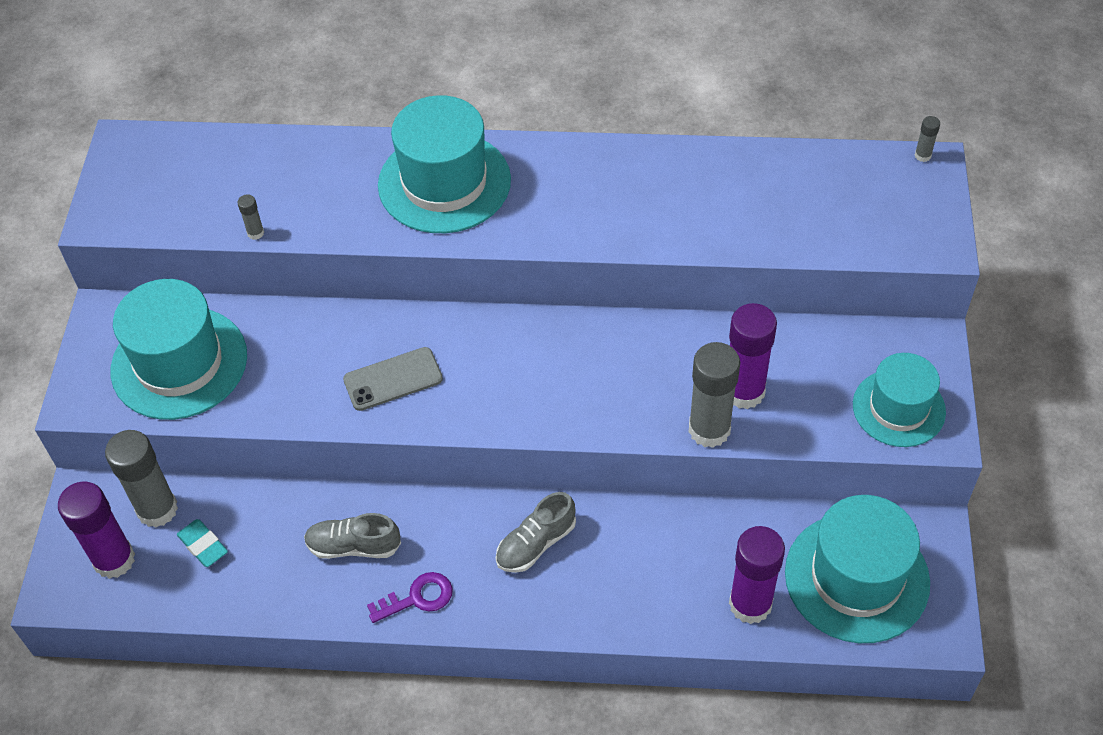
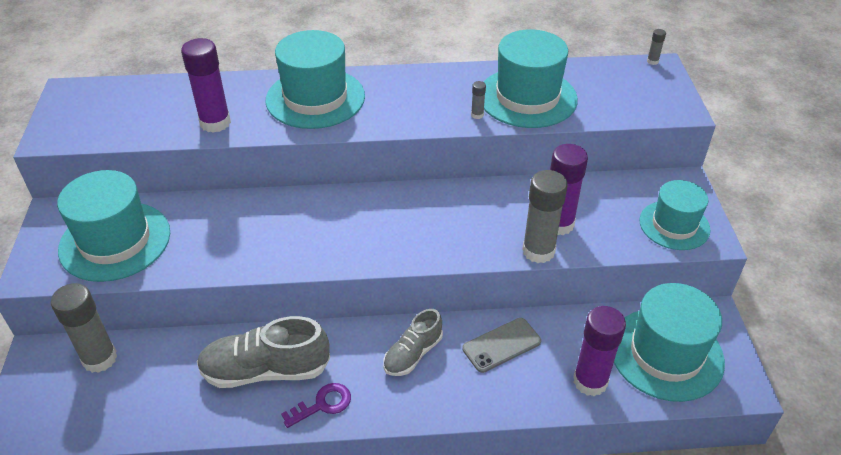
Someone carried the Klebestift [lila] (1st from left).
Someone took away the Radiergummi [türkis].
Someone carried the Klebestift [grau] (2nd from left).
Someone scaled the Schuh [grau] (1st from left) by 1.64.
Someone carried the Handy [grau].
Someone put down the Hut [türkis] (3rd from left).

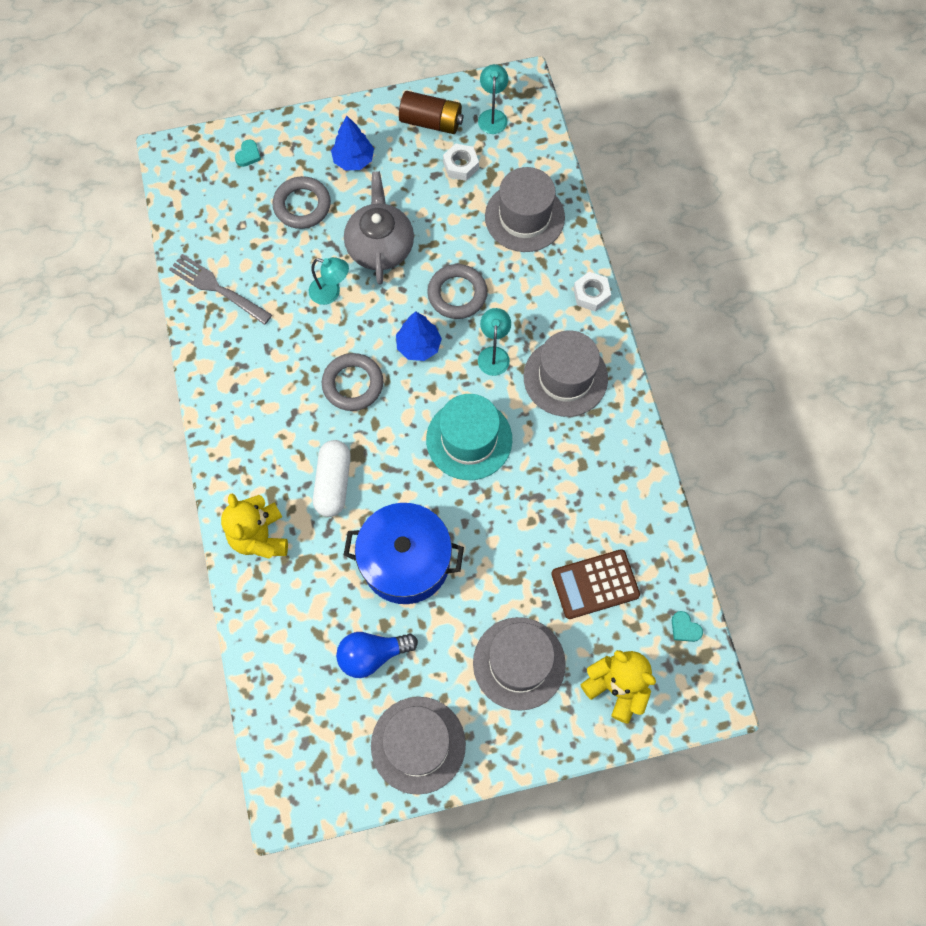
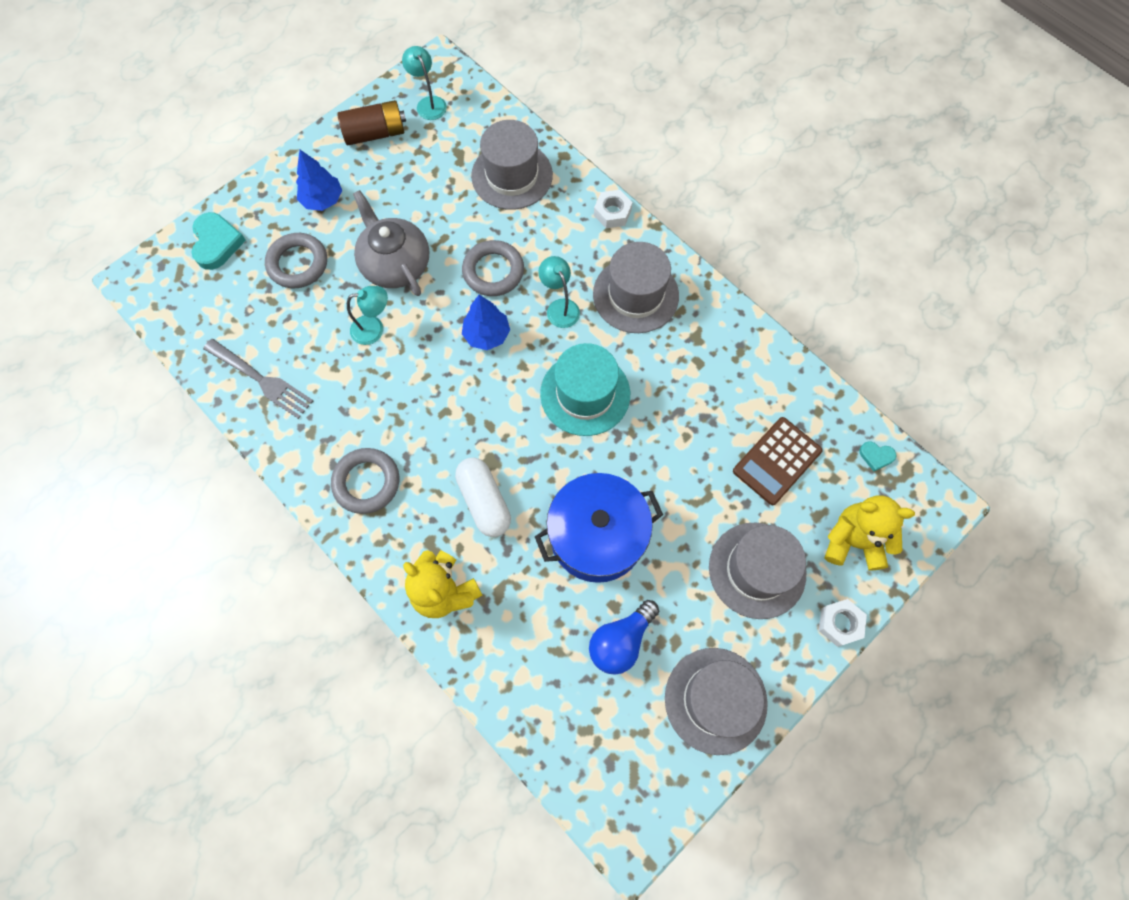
Someone rotated the Gabel [grau] by 150 degrees counterclockwise.
Someone scaled the Herz [türkis] (1st from left) by 1.90.
Someone carried the Ring [grau] (2nd from left).
Someone carried the Sechskantmutter [weiß] (1st from left in the first image).

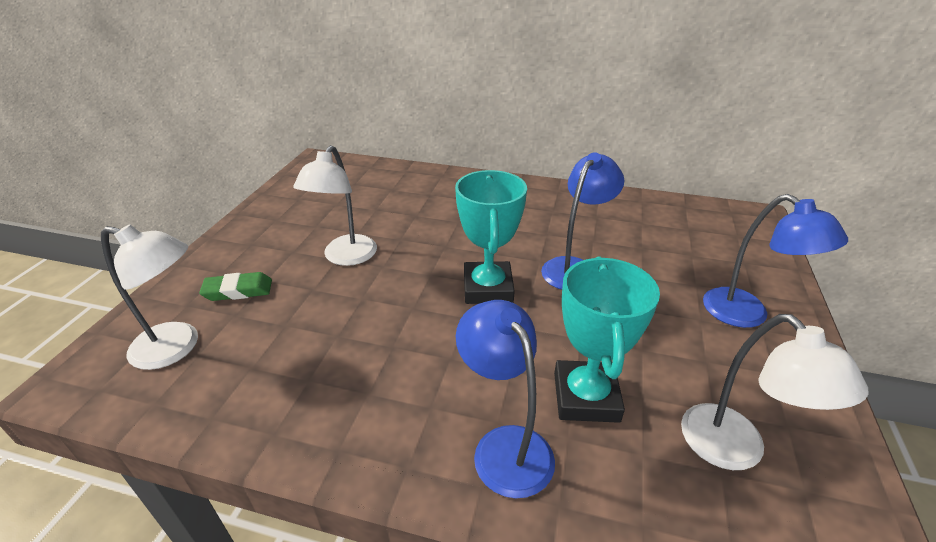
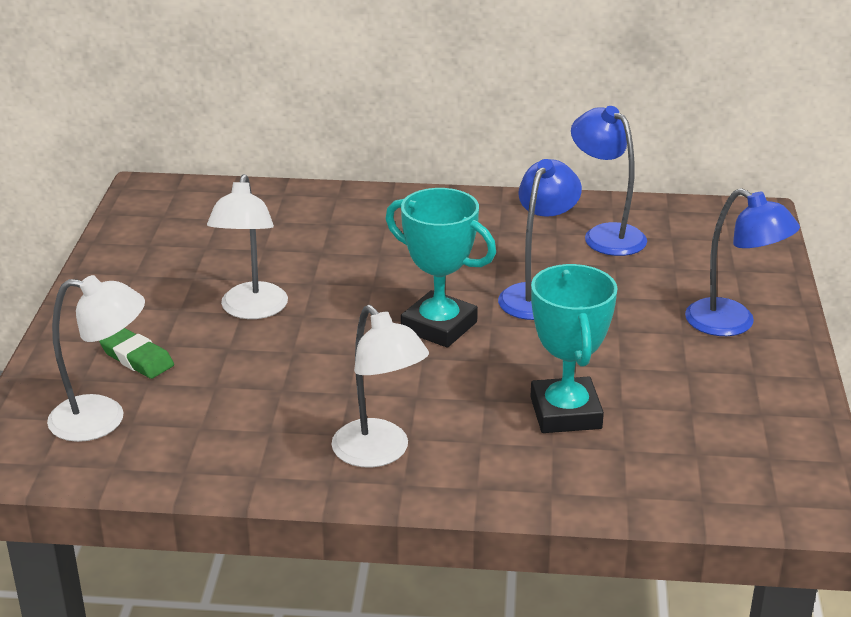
Someone rotated the Radiergummi [grün] by 60 degrees clockwise.
Someone rotated the Pokal [türkis] (1st from left) by 45 degrees counterclockwise.
Someone carried the Lampe [blau] (1st from left in the first image).
Someone carried the Lampe [weiß] (3rd from left).

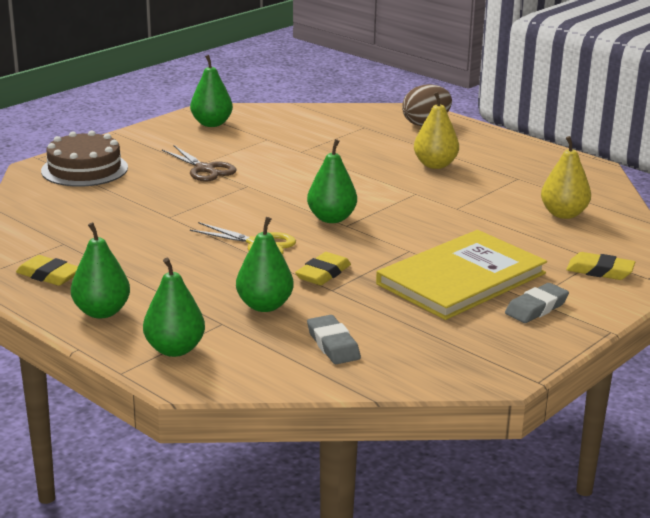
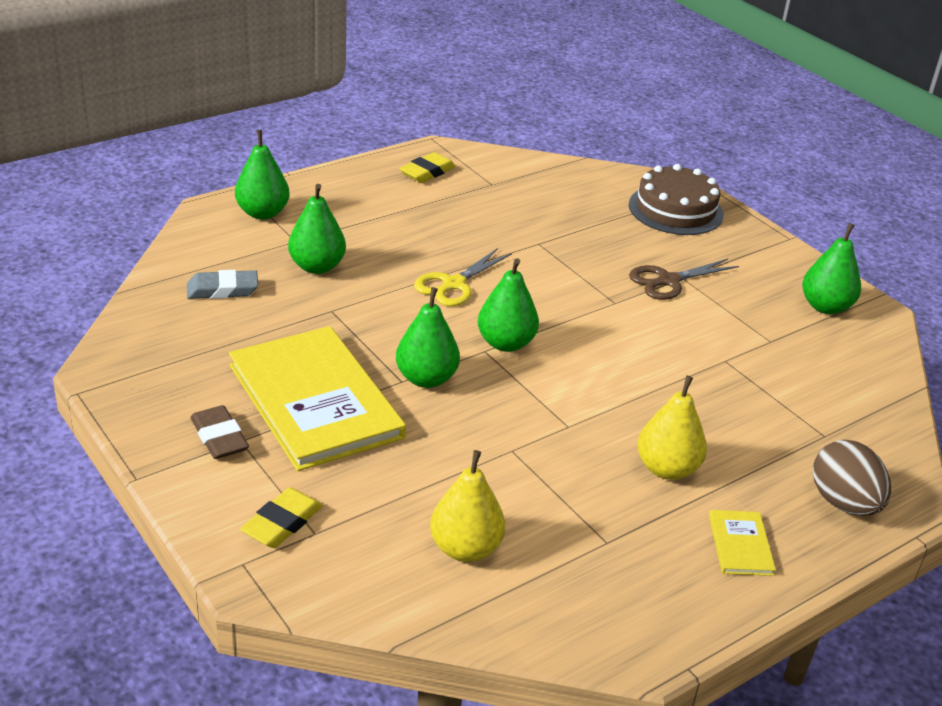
Someone carried the Birne [grün] (1st from left in the first image).
Someone took away the Radiergummi [gelb] (2nd from left).
Someone repainted the Radiergummi [grau] (2nd from left), which became the Radiergummi [braun].
Someone put down the Buch [gelb] (2nd from left).

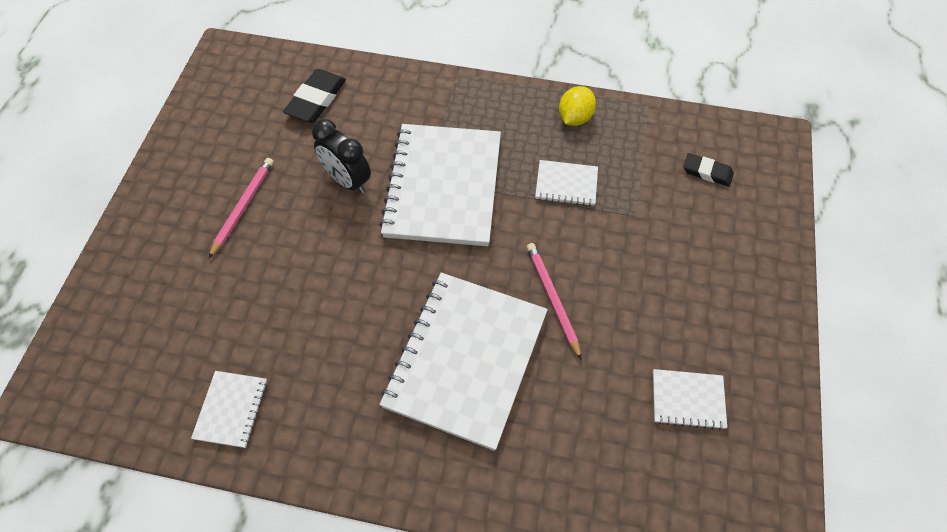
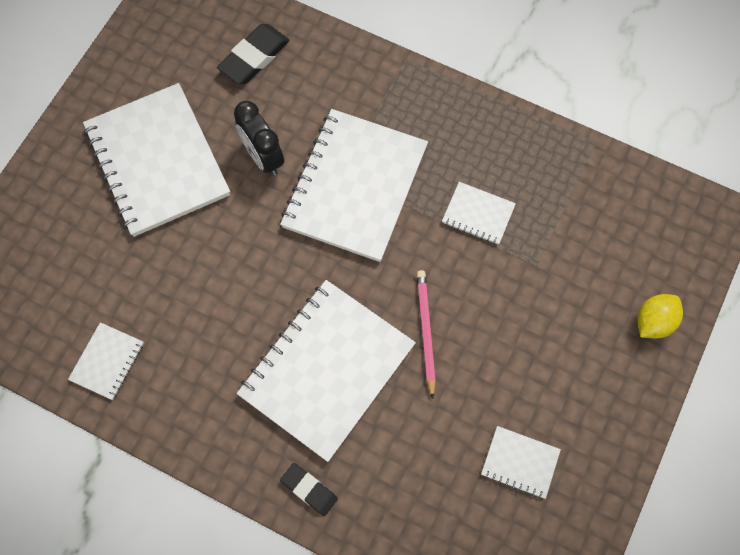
Someone swapped the Bleistift [rosa] (1st from left) for the Notizbuch [weiß] (2nd from left).
Someone carried the Zitrone [gelb].
Someone carried the Radiergummi [schwarz] (2nd from left).

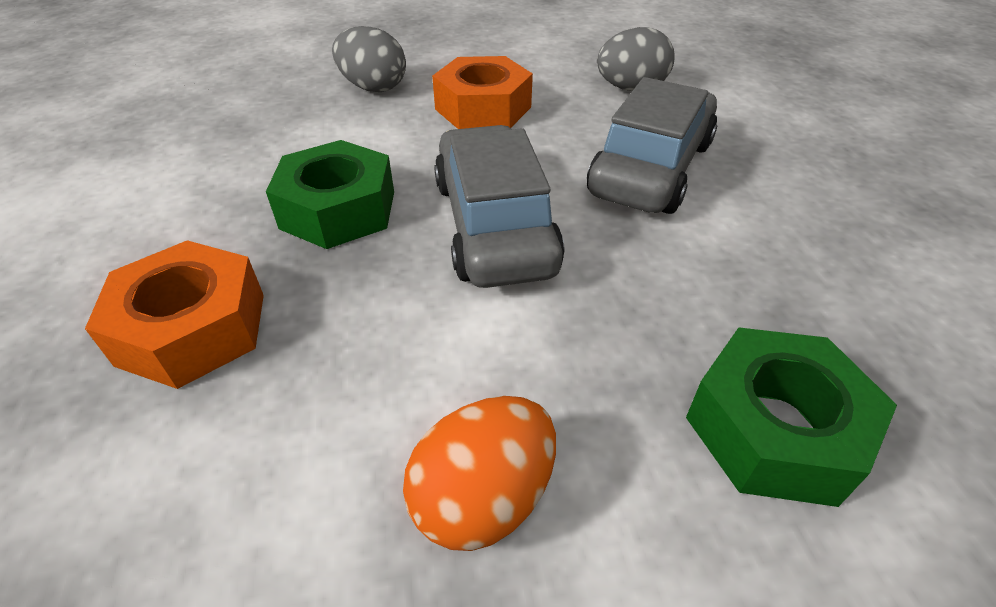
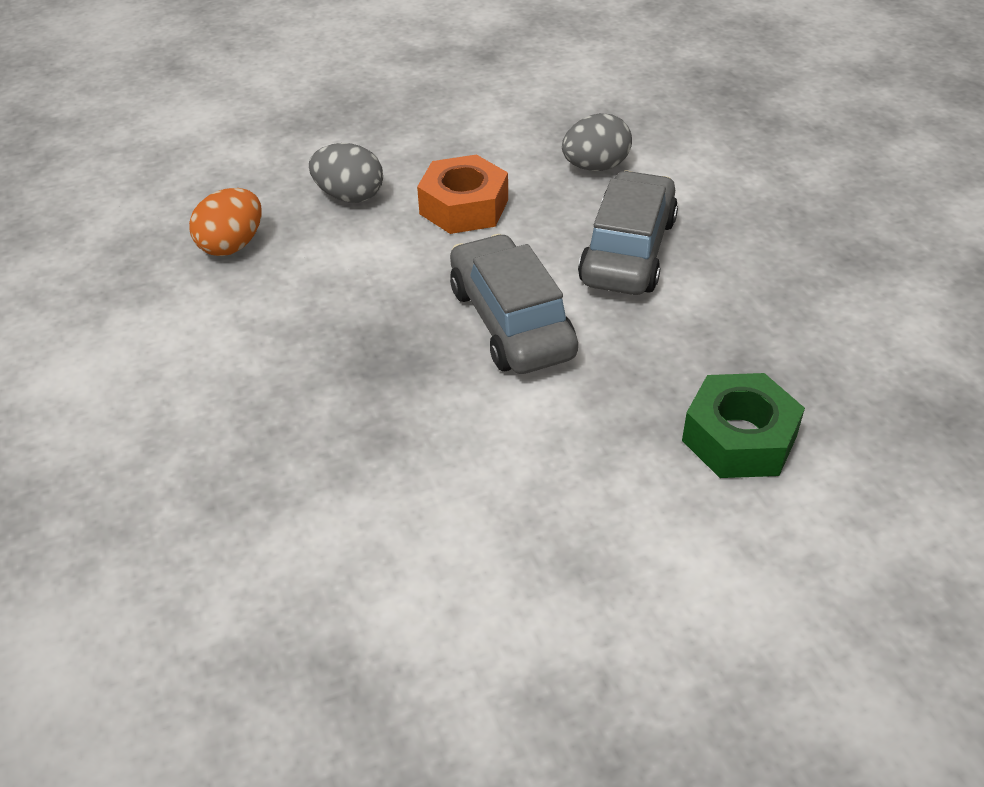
Someone took away the Sechskantmutter [orange] (1st from left).
Someone took away the Sechskantmutter [grün] (1st from left).
Someone carried the Ei [orange].

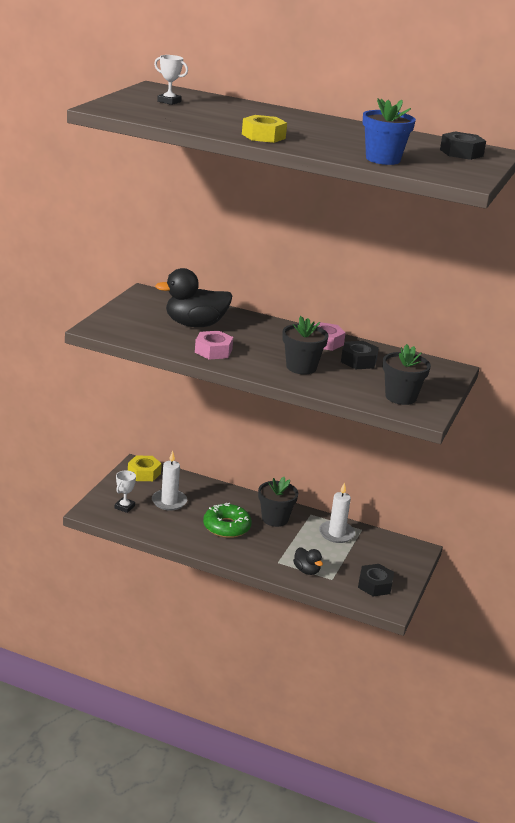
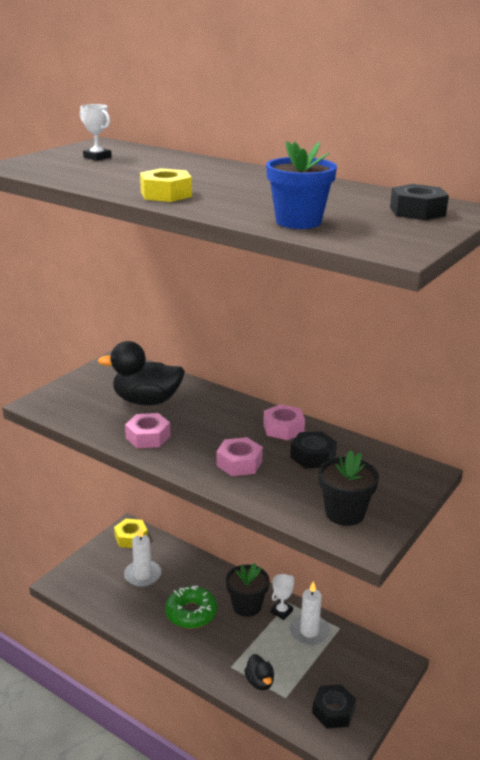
Someone carried the Pokal [weiß] (1st from left in the first image).
Someone swapped the Blumentopf [schwarz] (2nd from left) for the Sechskantmutter [rosa] (2nd from left).

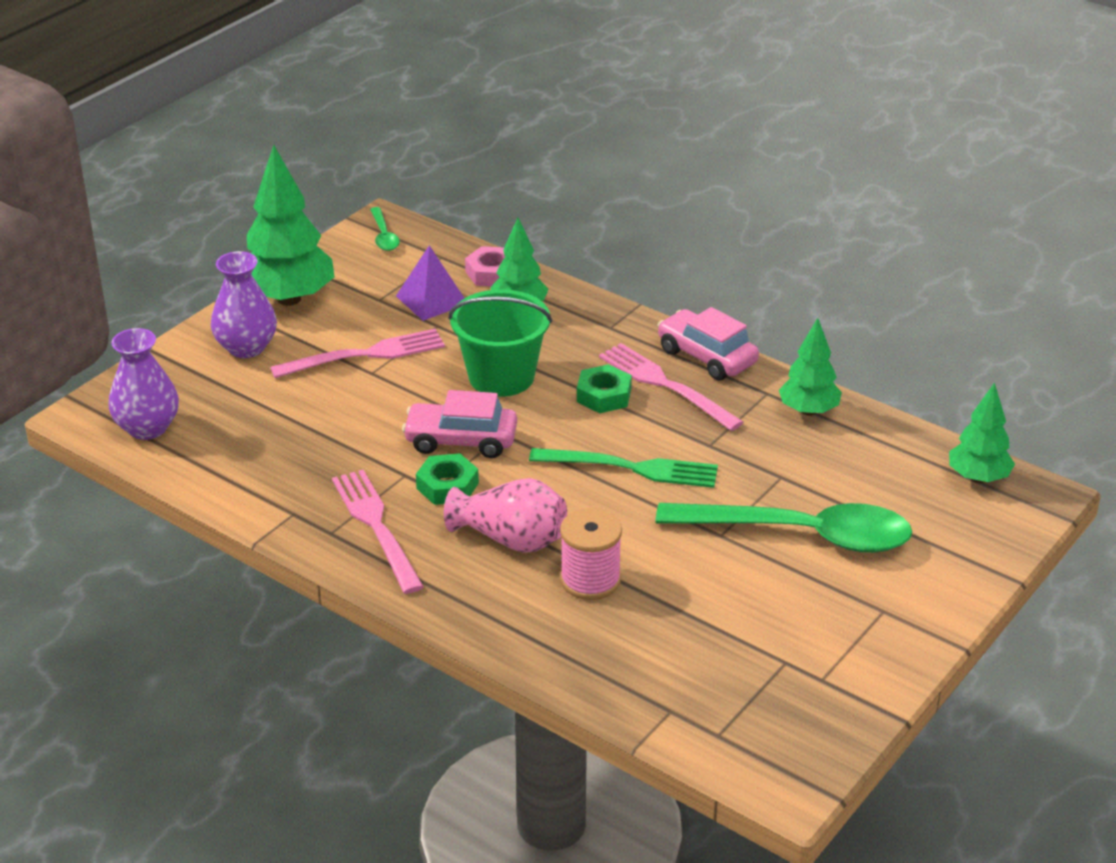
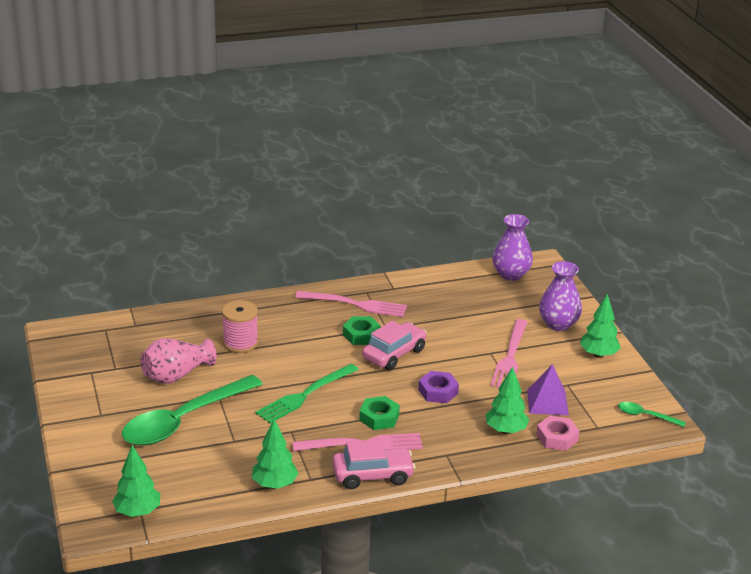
Someone scaled the Baum [grün] (1st from left in the first image) by 0.60.
Someone carried the Vase [rosa].
Someone swapped the Eimer [grün] for the Sechskantmutter [lila].

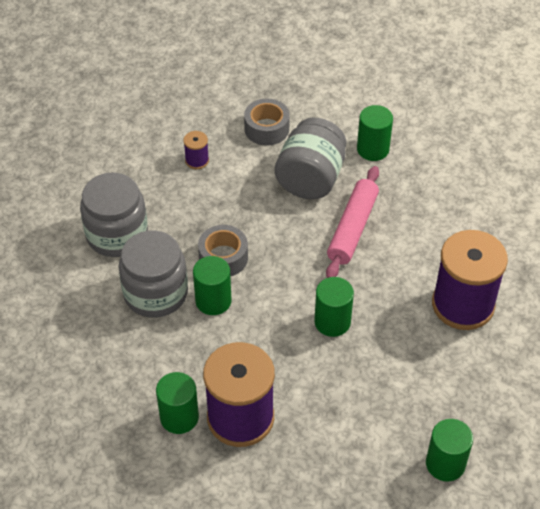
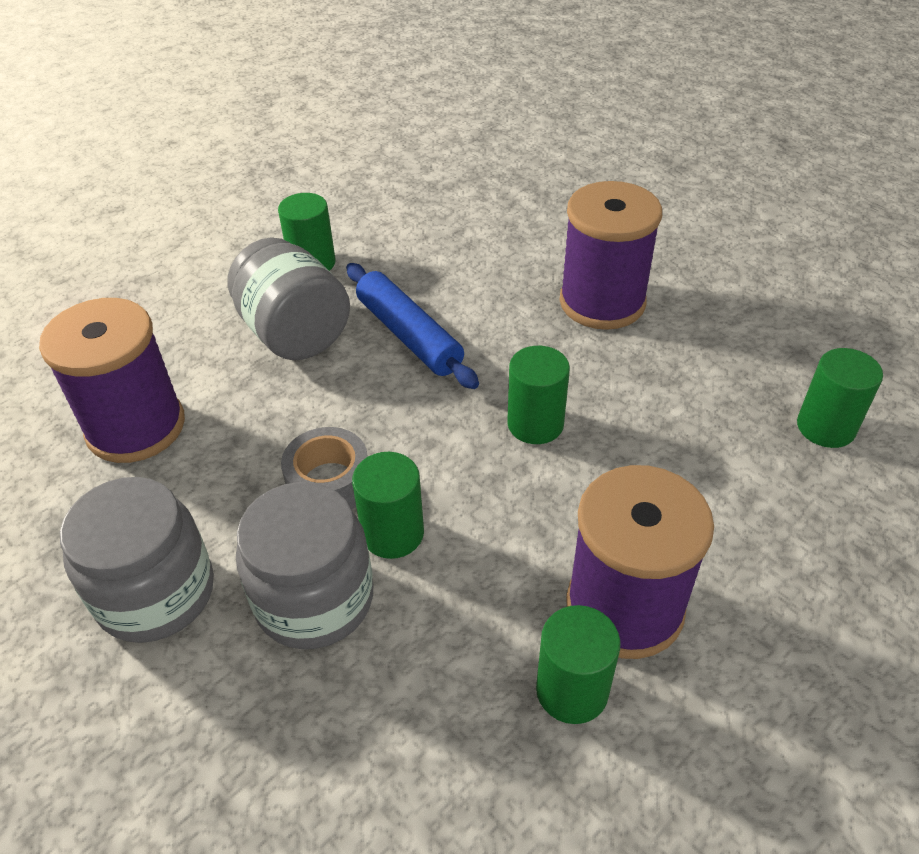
Someone scaled the Garnrolle [lila] (1st from left) by 2.38.
Someone took away the Klebeband [grau] (2nd from left).
Someone repainted the Nudelholz [rosa], which became the Nudelholz [blau].

